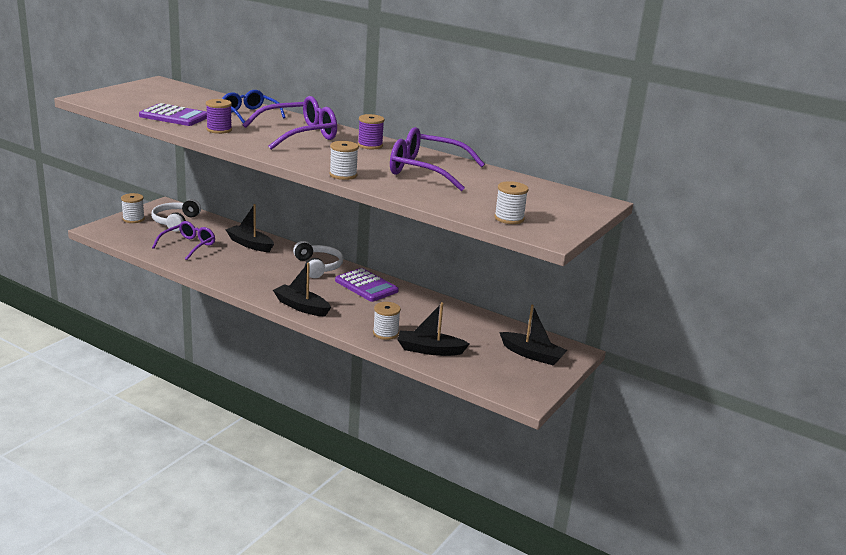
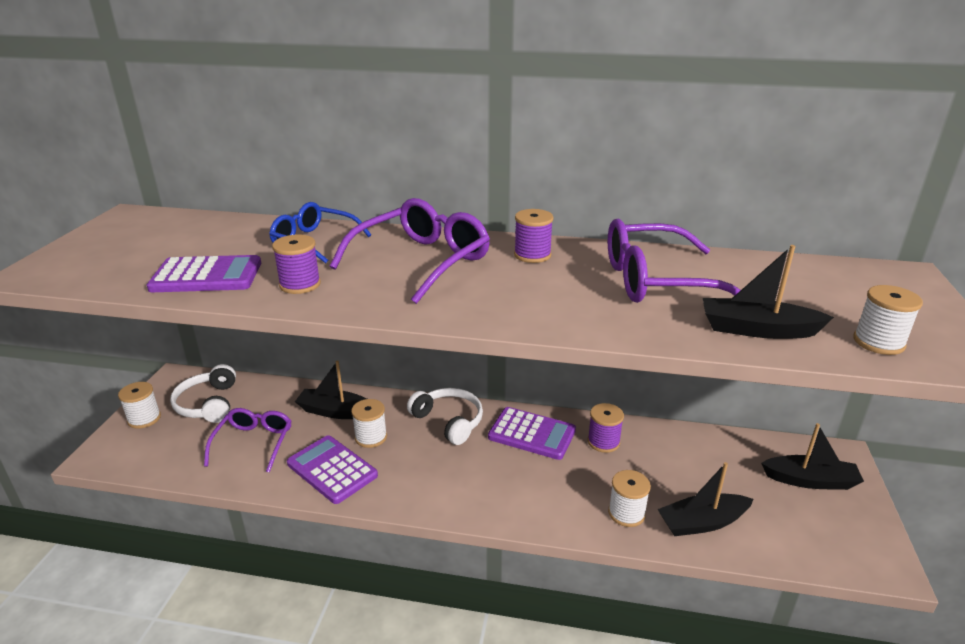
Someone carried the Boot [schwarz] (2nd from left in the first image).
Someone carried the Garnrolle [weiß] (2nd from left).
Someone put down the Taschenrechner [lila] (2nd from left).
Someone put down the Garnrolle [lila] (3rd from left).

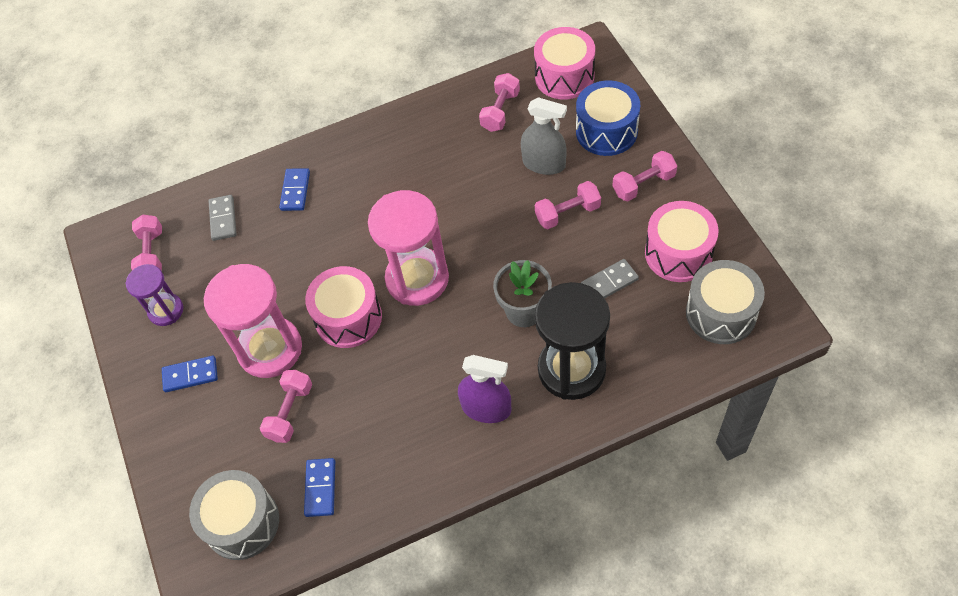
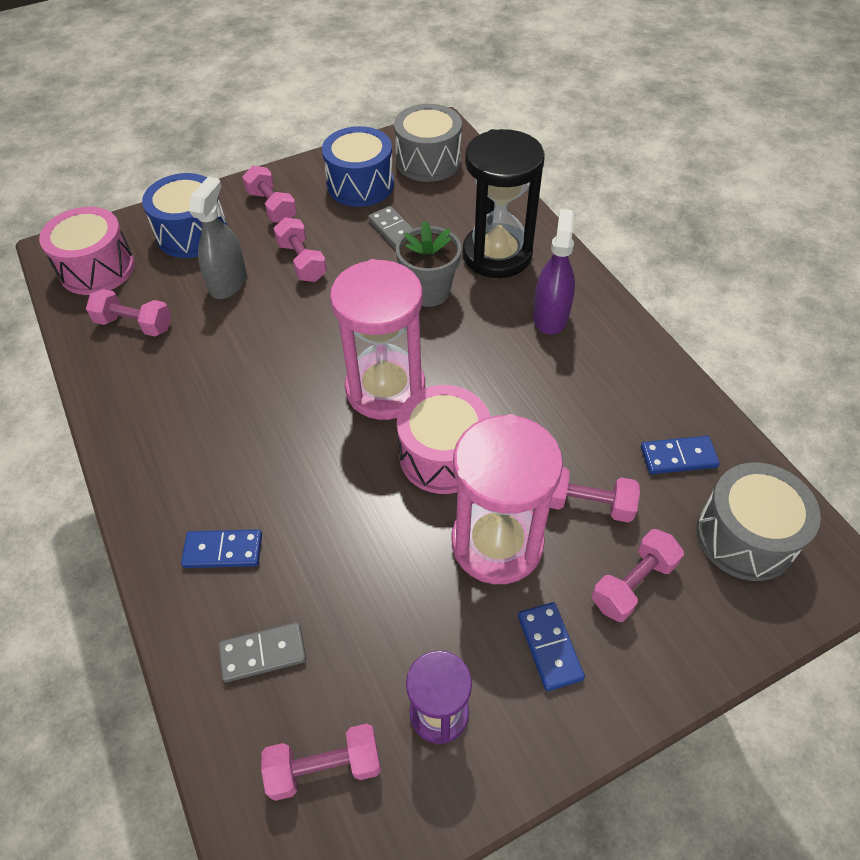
Someone repainted the Trommel [rosa] (3rd from left), which became the Trommel [blau] (2nd from left).
Someone put down the Hantel [rosa] (6th from left).

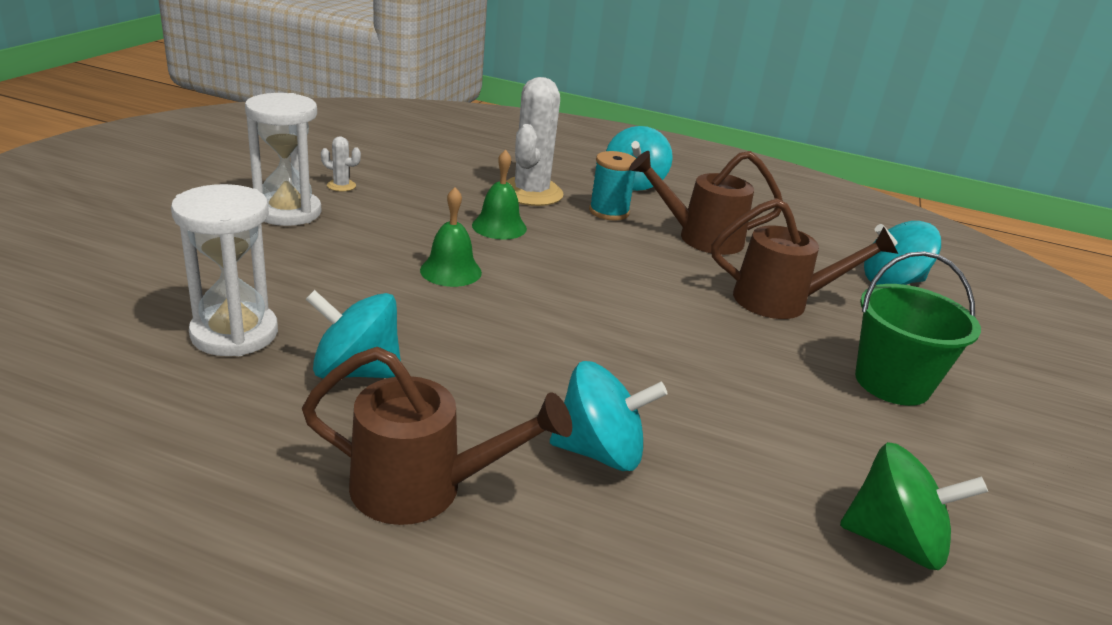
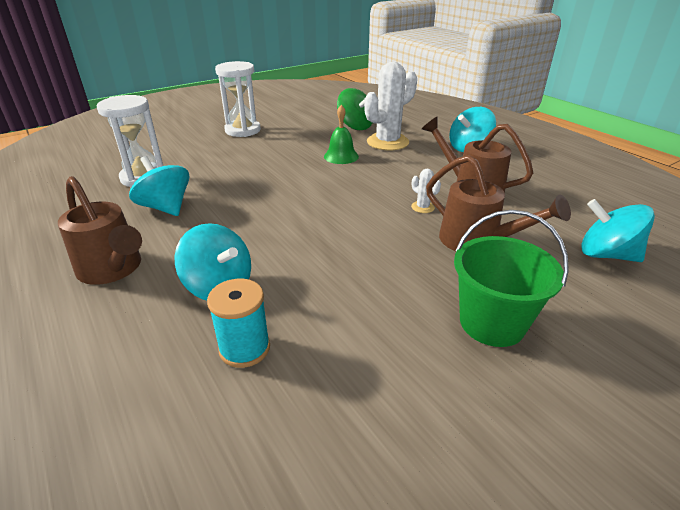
Someone carried the Kaktus [weiß] (1st from left in the first image).
Someone took away the Glocke [grün] (1st from left).
Someone carried the Garnrolle [türkis].
Someone carried the Kreisel [grün].

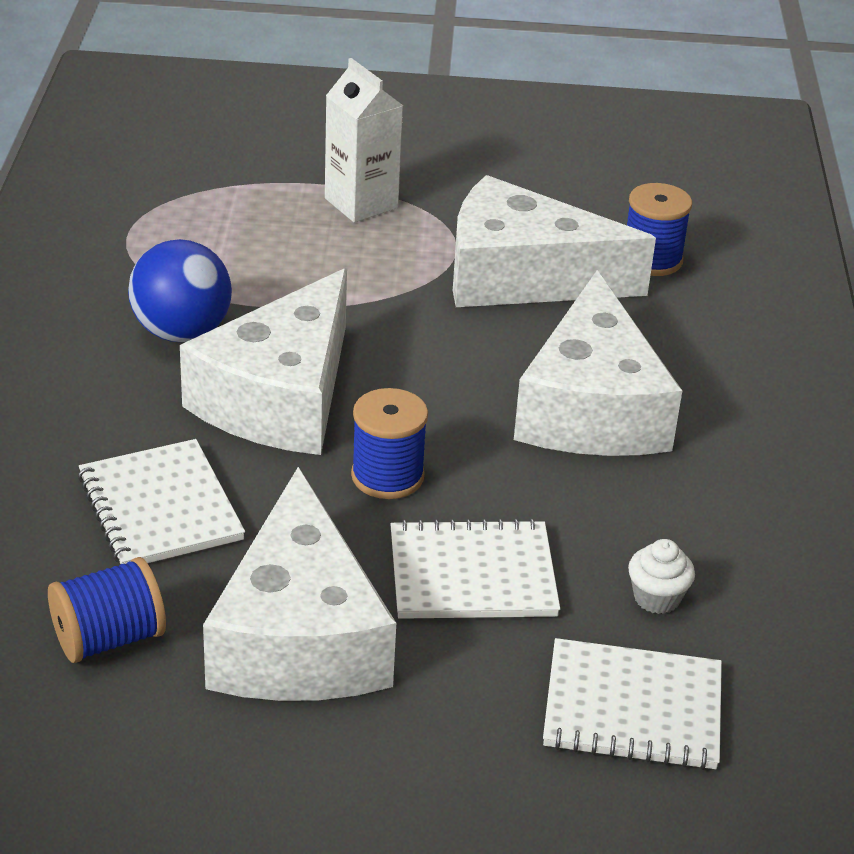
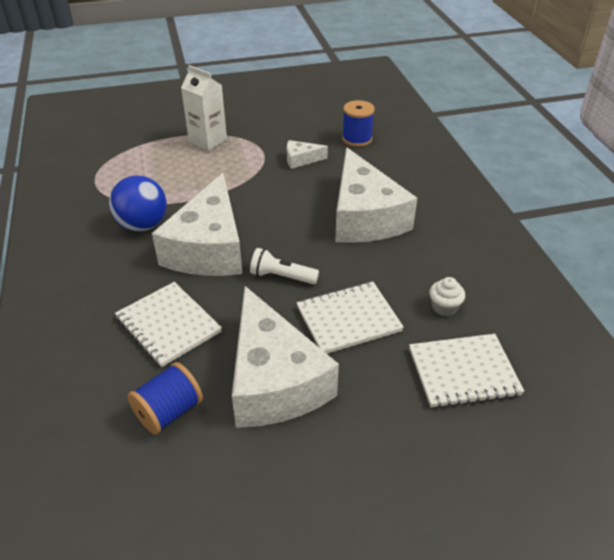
Someone swapped the Garnrolle [blau] (2nd from left) for the Taschenlampe [weiß].
Someone scaled the Käse [weiß] (3rd from left) by 0.42.

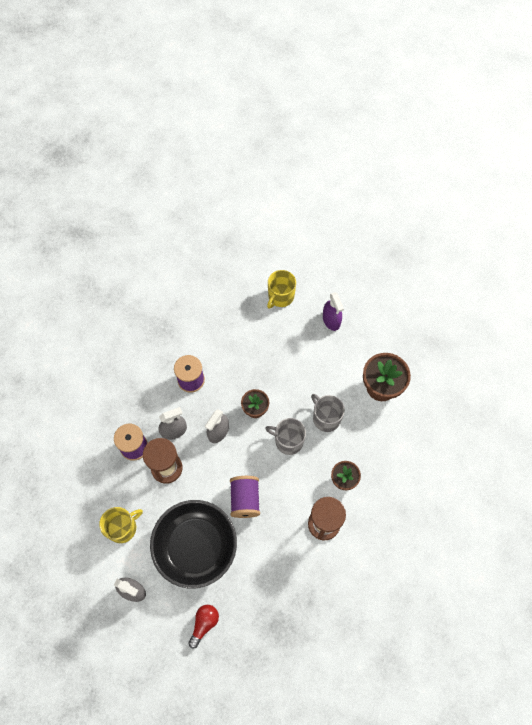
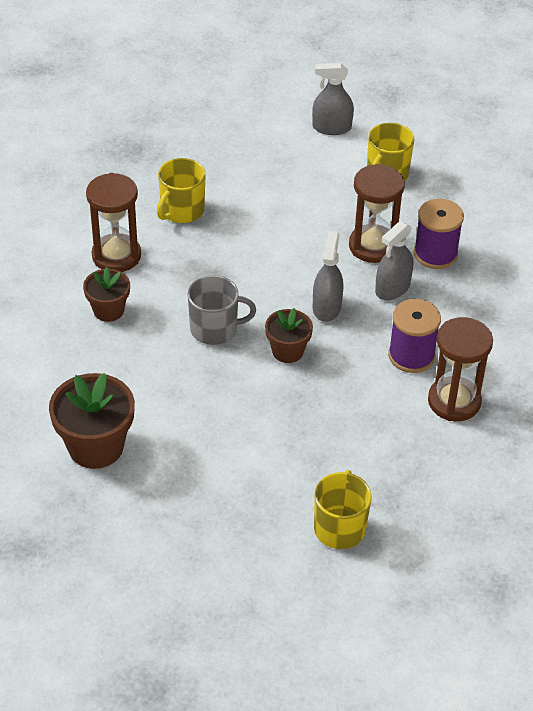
Someone took away the Schüssel [schwarz].
Someone took away the Glühbirne [rot].
Someone took away the Garnrolle [lila] (3rd from left).
Someone took away the Tasse [grau] (2nd from left).
Someone took away the Sprühflasche [lila].
Someone put down the Tasse [gelb] (1st from left).
Someone put down the Sanduhr [braun] (3rd from left).

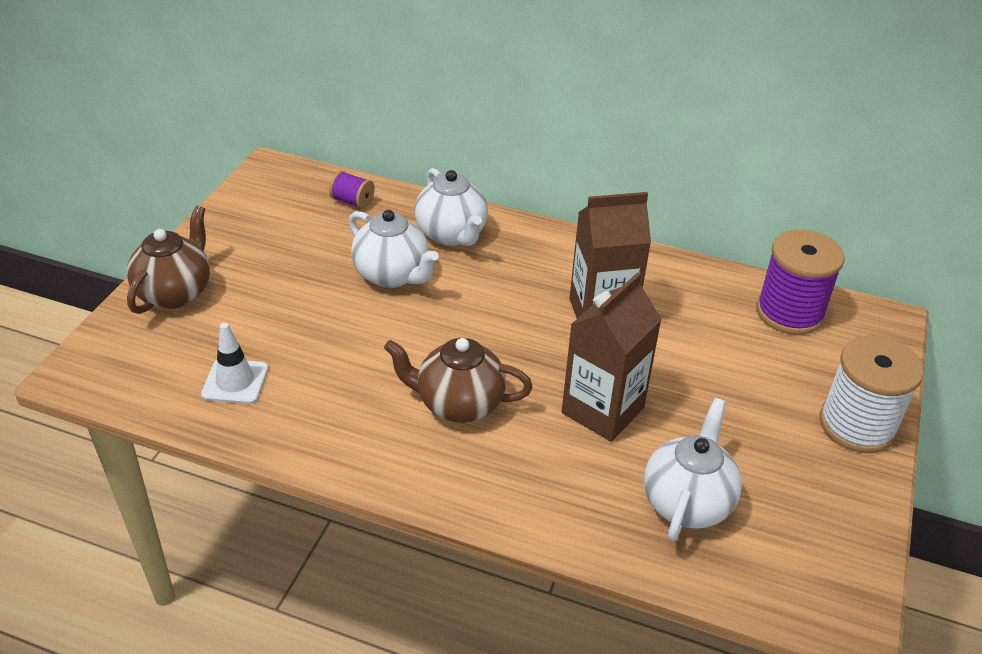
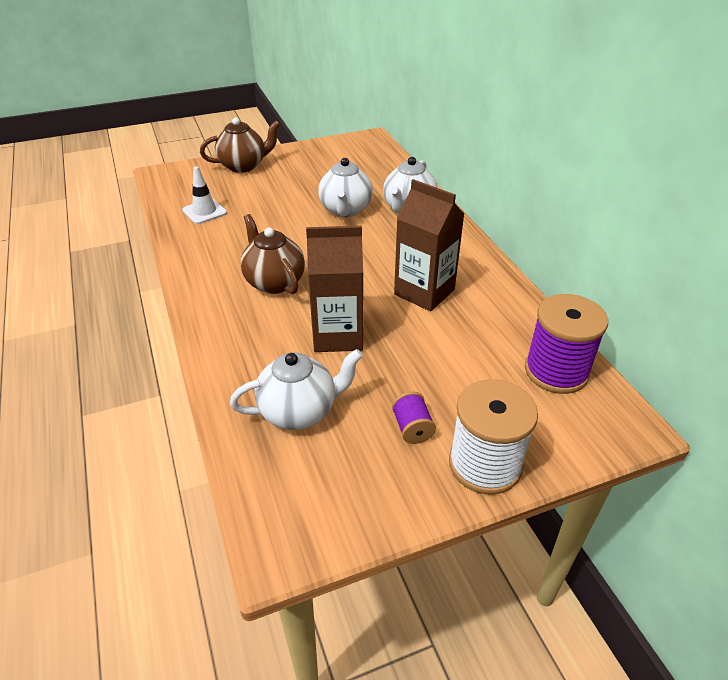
Someone carried the Garnrolle [lila] (1st from left).

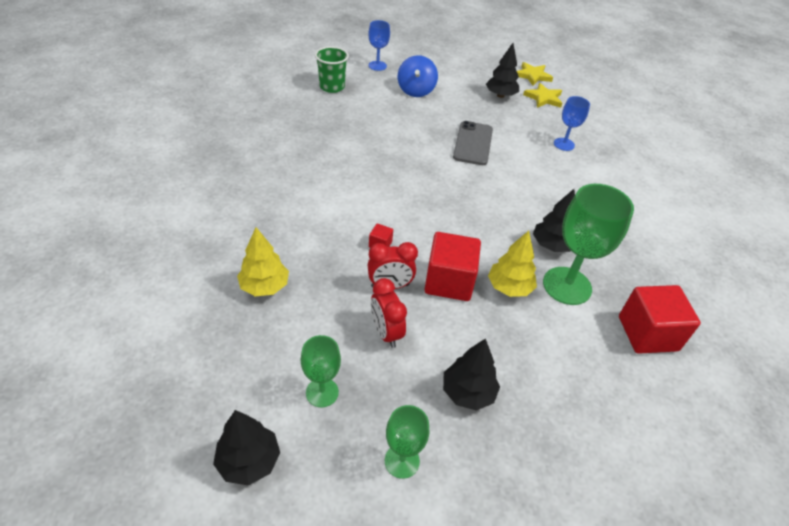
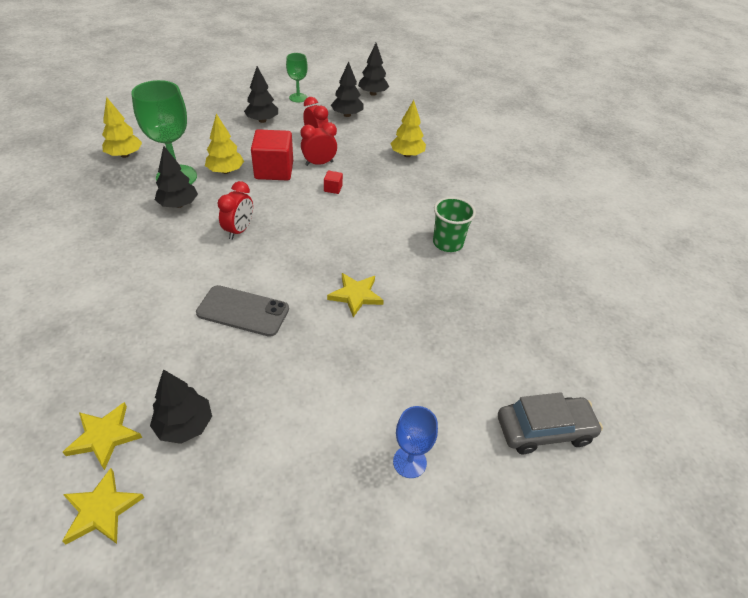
Someone swapped the Kelch [grün] (1st from left) for the Baum [schwarz] (4th from left).
Someone carried the Becher [grün].
Someone took away the Kreisel [blau].
Someone rotated the Handy [grau] by 75 degrees counterclockwise.
Someone took away the Kelch [blau] (2nd from left).
Someone swapped the Kubus [rot] (3rd from left) for the Baum [gelb] (1st from left).
Someone put down the Wecker [rot] (1st from left).
Someone put down the Stern [gelb] (3rd from left).
Someone put down the Auto [grau].

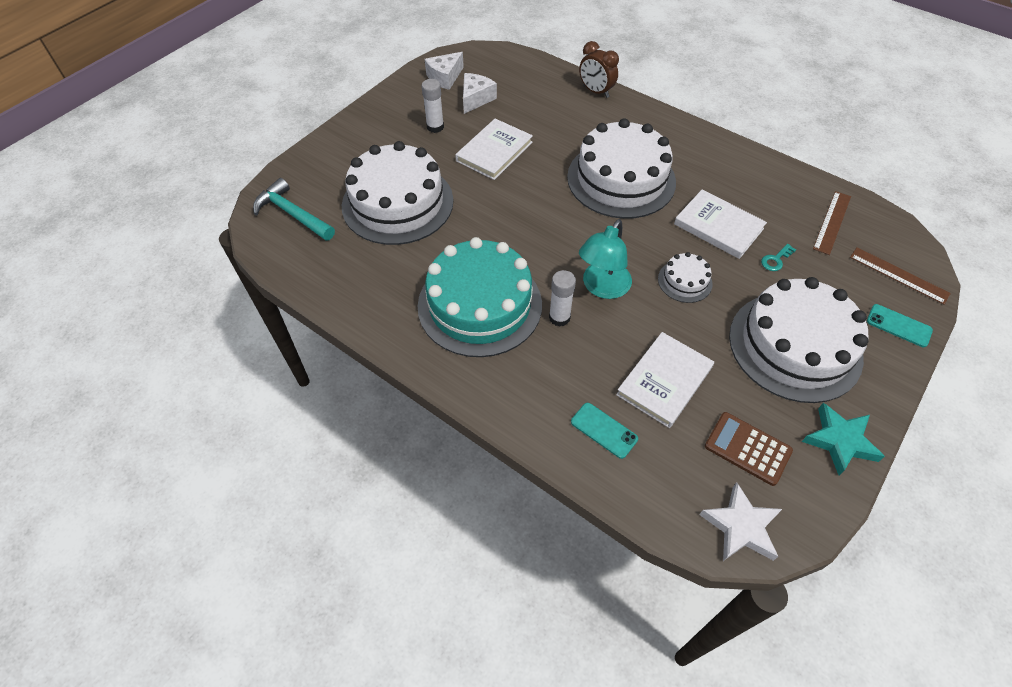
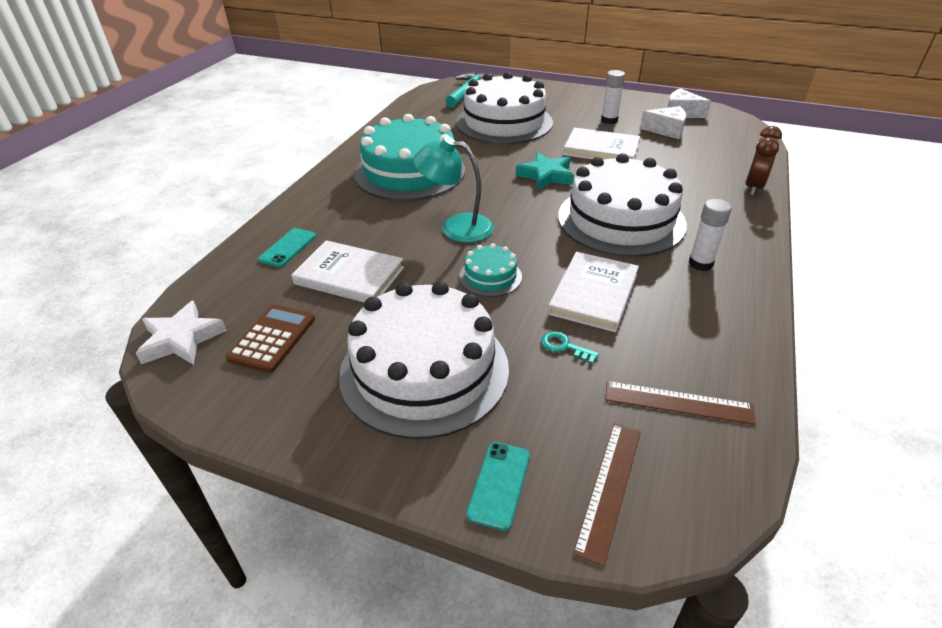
Someone carried the Klebestift [weiß] (2nd from left).
Someone repainted the Kuchen [weiß] (3rd from left), which became the Kuchen [türkis] (2nd from left).
Someone carried the Stern [türkis].

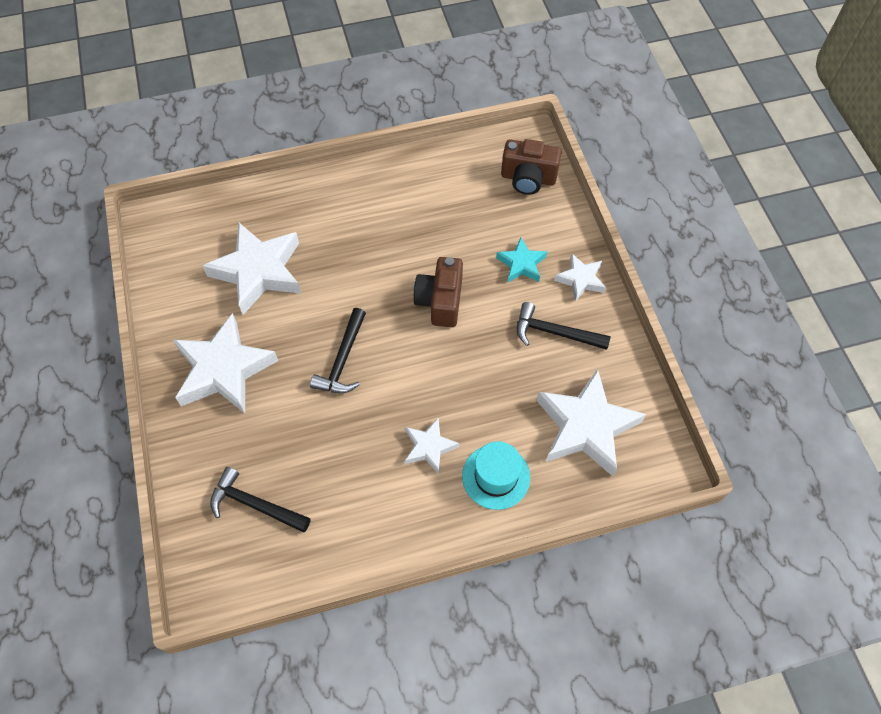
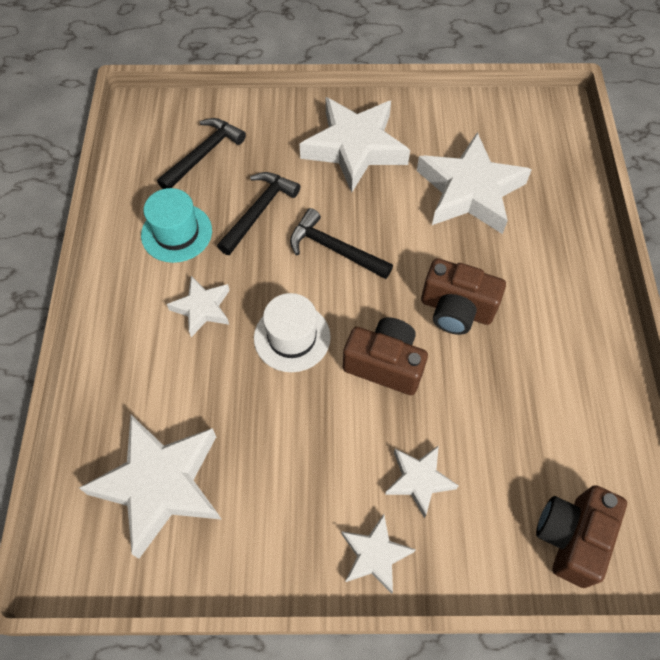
Someone carried the Hut [türkis].
Someone repainted the Stern [türkis], which became the Stern [weiß] (5th from left).
Someone carried the Hammer [schwarz] (3rd from left in the first image).
Someone put down the Hut [weiß].
Someone put down the Kamera [braun] (2nd from left).

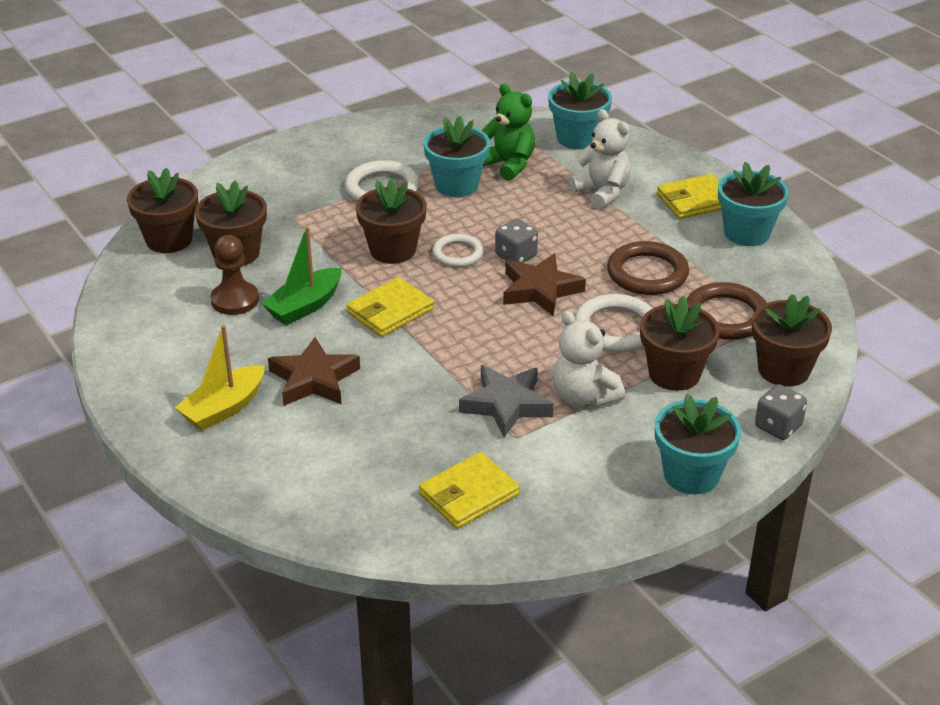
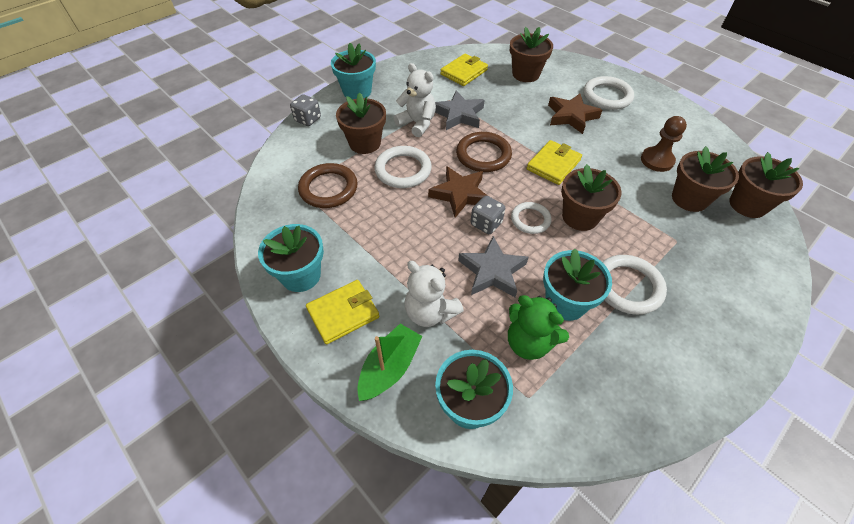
Someone swapped the Boot [gelb] for the Ring [weiß] (3rd from left).
Someone carried the Boot [grün].
Someone carried the Ring [braun] (1st from left in the first image).
Someone carried the Blumentopf [braun] (5th from left in the first image).
Someone put down the Stern [grau] (2nd from left).

